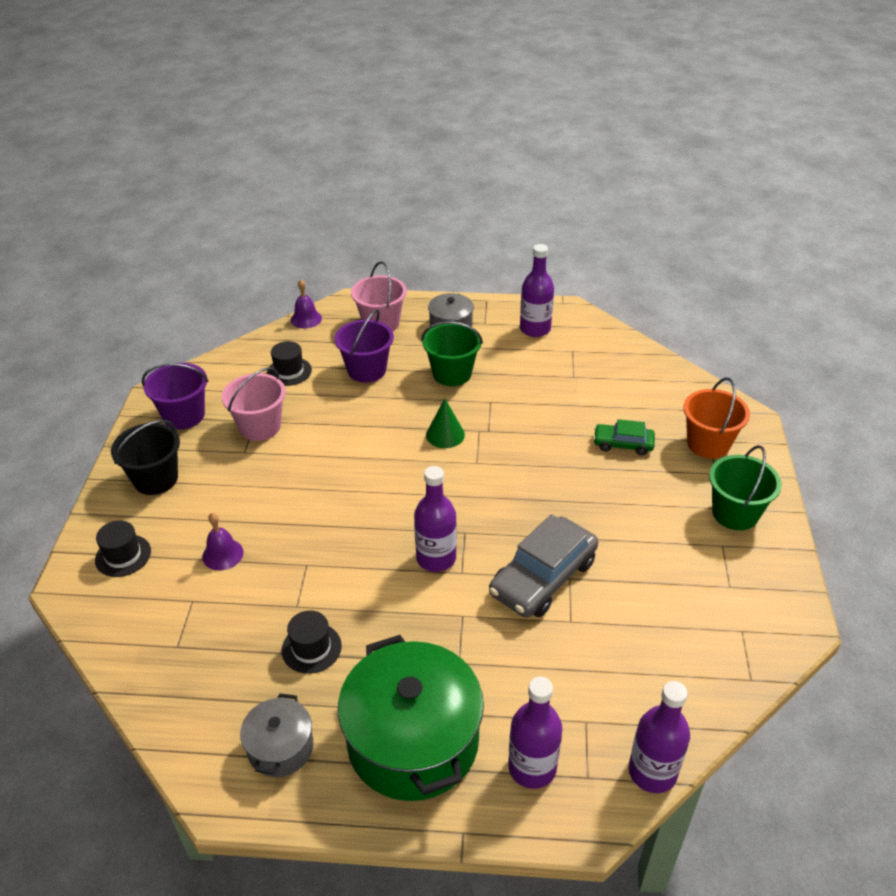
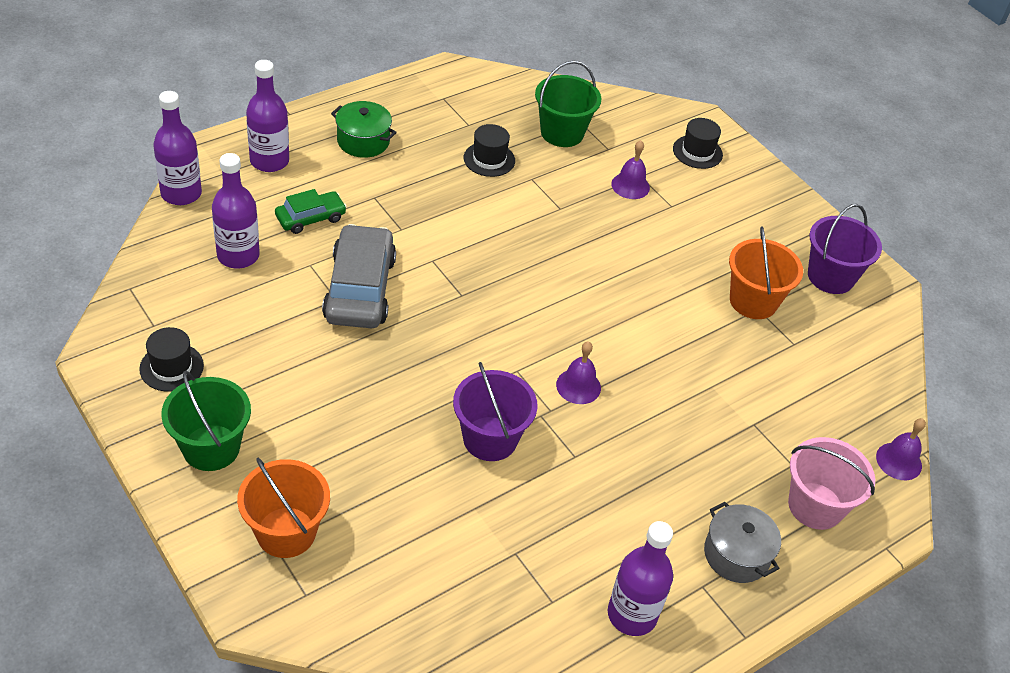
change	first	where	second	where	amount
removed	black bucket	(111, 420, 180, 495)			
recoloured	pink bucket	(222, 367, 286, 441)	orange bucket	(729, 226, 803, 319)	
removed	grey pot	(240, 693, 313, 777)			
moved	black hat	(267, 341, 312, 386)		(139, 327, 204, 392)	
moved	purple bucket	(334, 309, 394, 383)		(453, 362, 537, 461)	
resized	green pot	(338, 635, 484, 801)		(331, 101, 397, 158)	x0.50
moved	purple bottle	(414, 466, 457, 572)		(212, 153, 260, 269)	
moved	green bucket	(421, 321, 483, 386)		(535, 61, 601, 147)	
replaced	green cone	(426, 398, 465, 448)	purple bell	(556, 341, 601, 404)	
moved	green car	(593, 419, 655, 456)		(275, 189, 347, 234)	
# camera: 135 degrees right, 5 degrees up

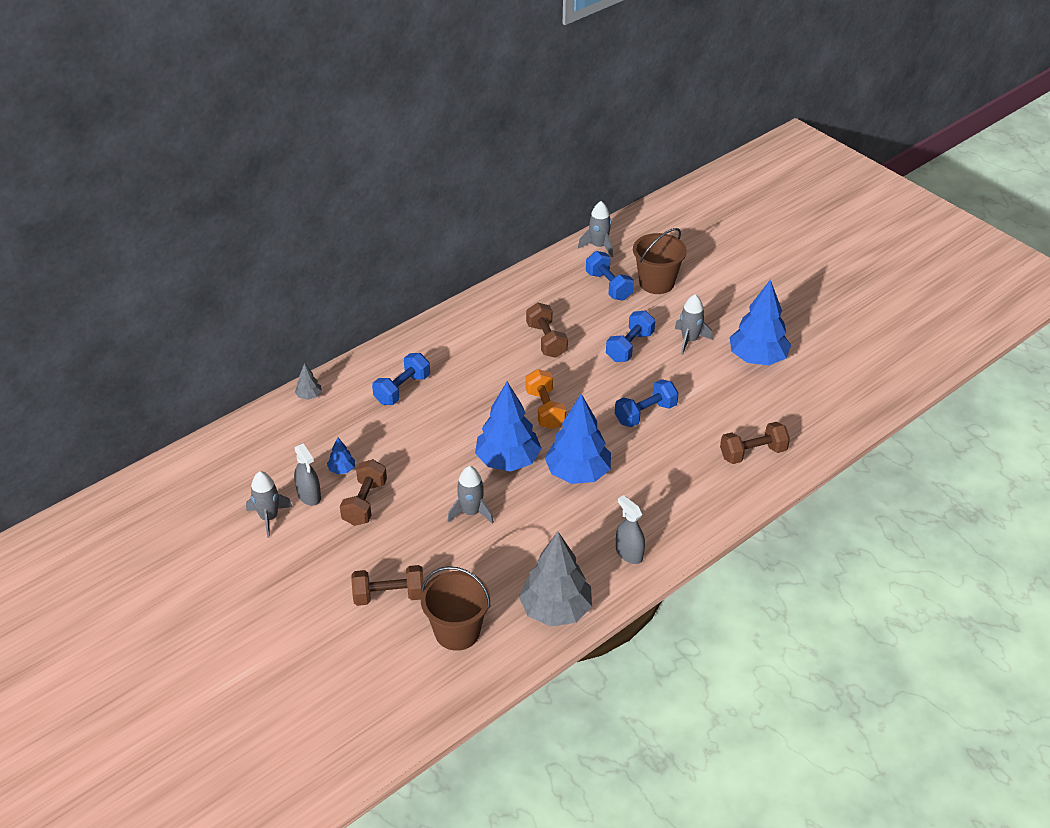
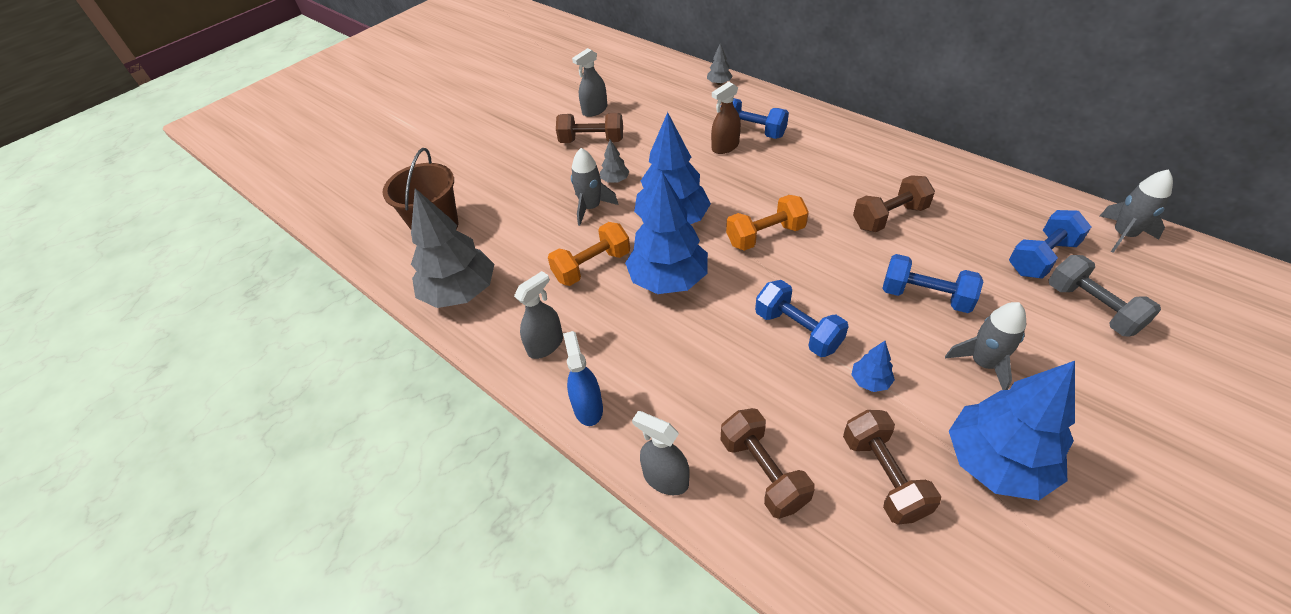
change	first	where	second	where	amount
removed	grey rocket	(246, 471, 292, 538)			
moved	blue tree	(327, 437, 356, 474)		(851, 341, 895, 392)	
moved	brown dumbbell	(351, 565, 424, 606)		(843, 410, 941, 525)	
replaced	brown bucket	(633, 228, 687, 294)	grey dumbbell	(1049, 255, 1161, 336)	
added			orange dumbbell	(548, 222, 630, 286)	
added			blue spray bottle	(563, 331, 603, 426)	
added			grey tree	(600, 140, 630, 183)	
added			grey spray bottle	(632, 411, 689, 495)	
added			brown spray bottle	(711, 81, 741, 154)	
# camera: 85 degrees right, 5 degrees up

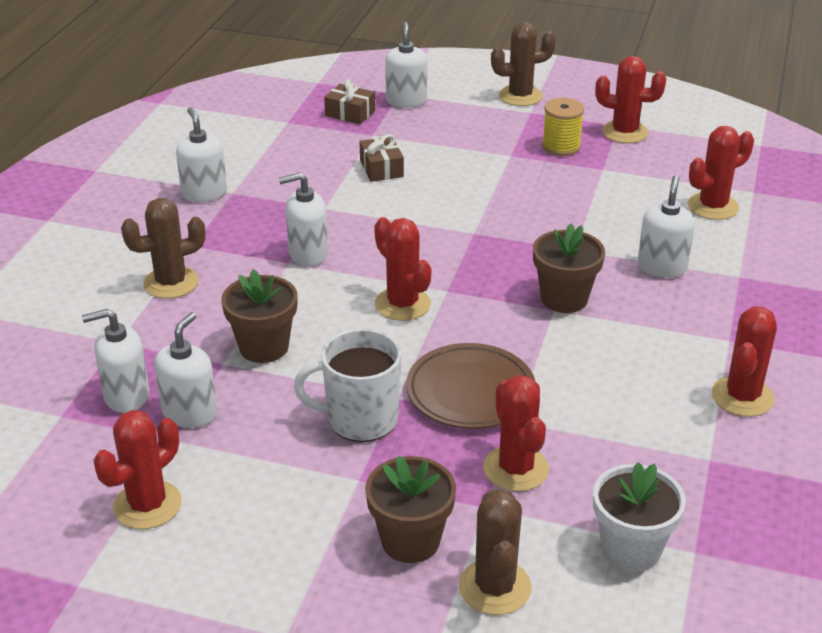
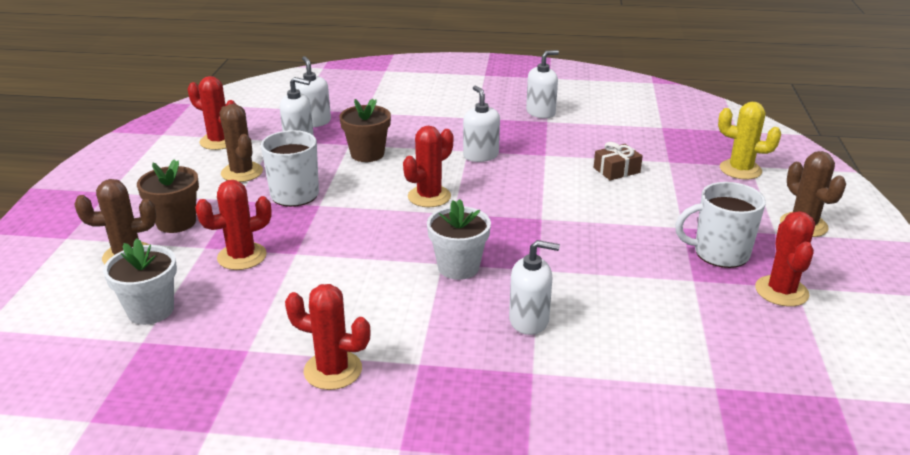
change	first	where	second	where	amount
moved	brown cactus	(121, 198, 205, 298)		(219, 104, 263, 182)	
removed	brown gift	(324, 79, 375, 124)			
replaced	white soap dispenser	(385, 21, 427, 107)	yellow cactus	(718, 102, 781, 179)	
removed	brown plate	(406, 343, 535, 429)			
recoloured	brown flower pot	(533, 223, 605, 313)	white flower pot	(427, 199, 491, 280)	
replaced	yellow spool	(542, 98, 584, 156)	white mug	(675, 182, 766, 268)	
removed	red cactus	(688, 126, 754, 220)			
# camera: 80 degrees right, 5 degrees down

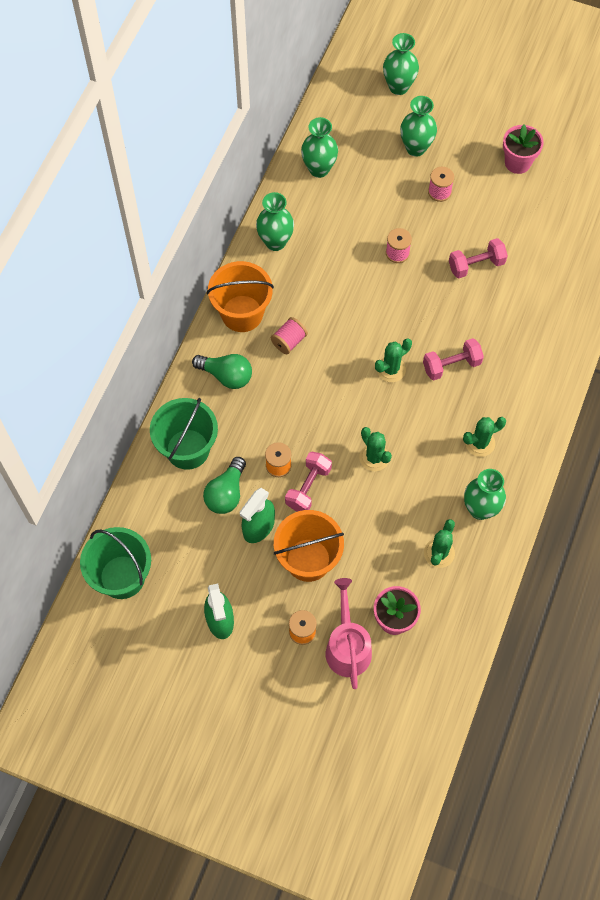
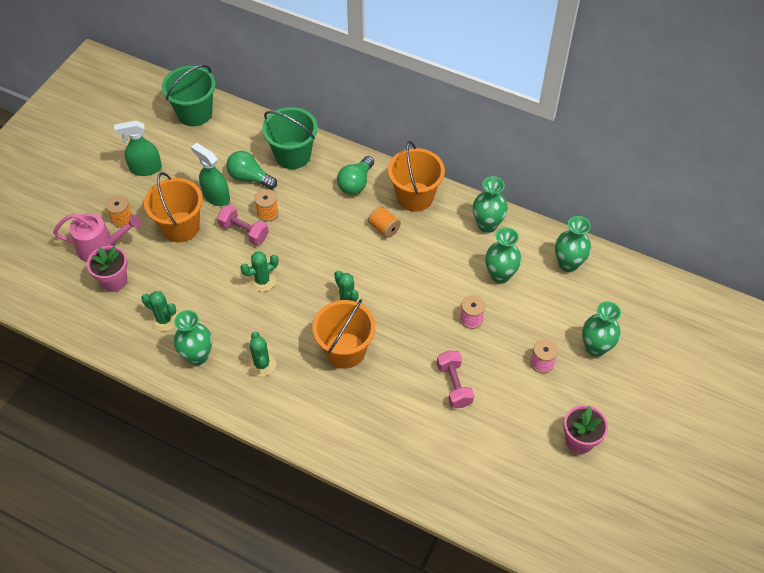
change	first	where	second	where	amount
recoloured	pink spool	(271, 317, 308, 354)	orange spool	(368, 206, 401, 238)	
moved	green vase	(383, 33, 419, 95)		(485, 227, 522, 284)	
replaced	pink dumbbell	(423, 338, 484, 381)	orange bucket	(312, 299, 375, 369)	
# camera: 95 degrees right, 10 degrees down

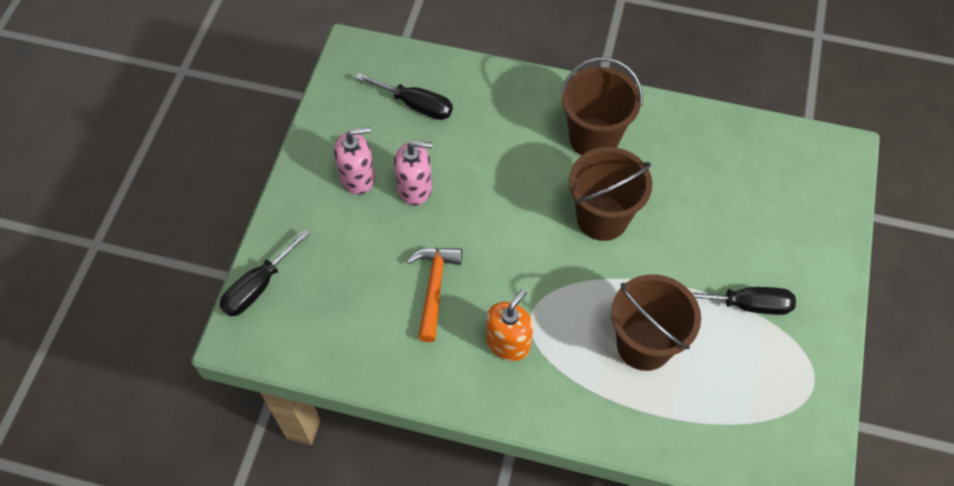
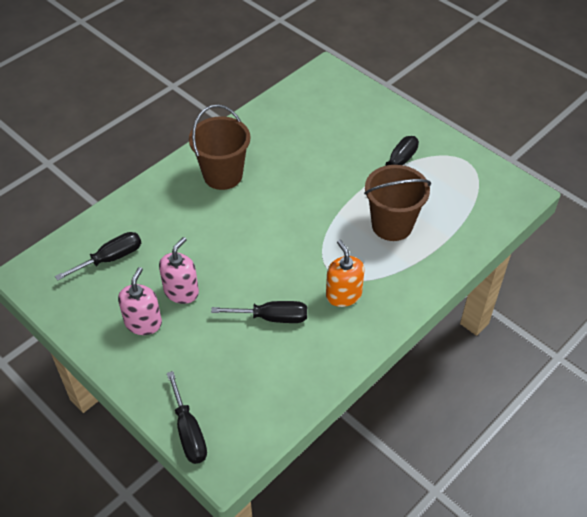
change	first	where	second	where	amount
replaced	orange hammer	(407, 248, 463, 342)	black screwdriver	(211, 301, 307, 323)	
removed	brown bucket	(569, 147, 652, 241)			
# camera: 60 degrees left, 10 degrees down

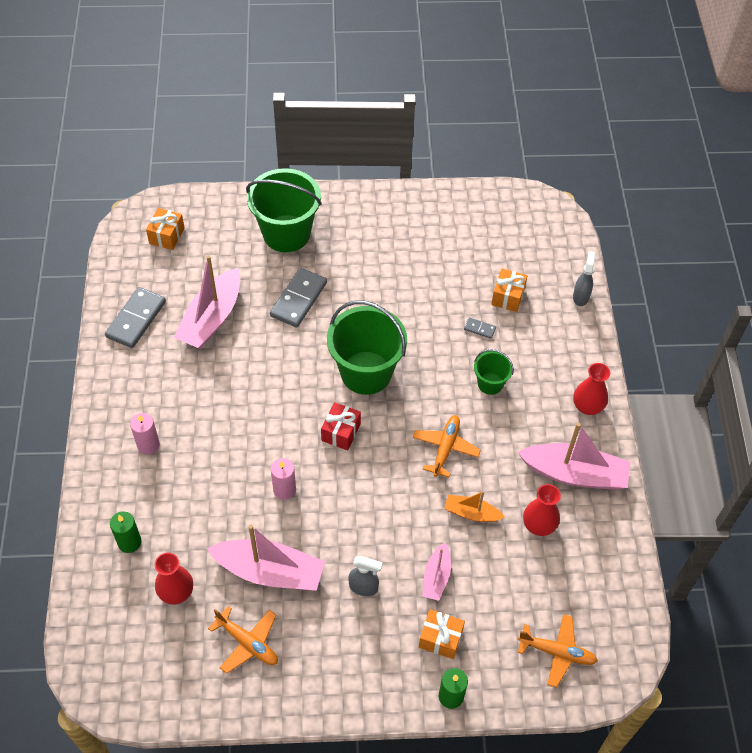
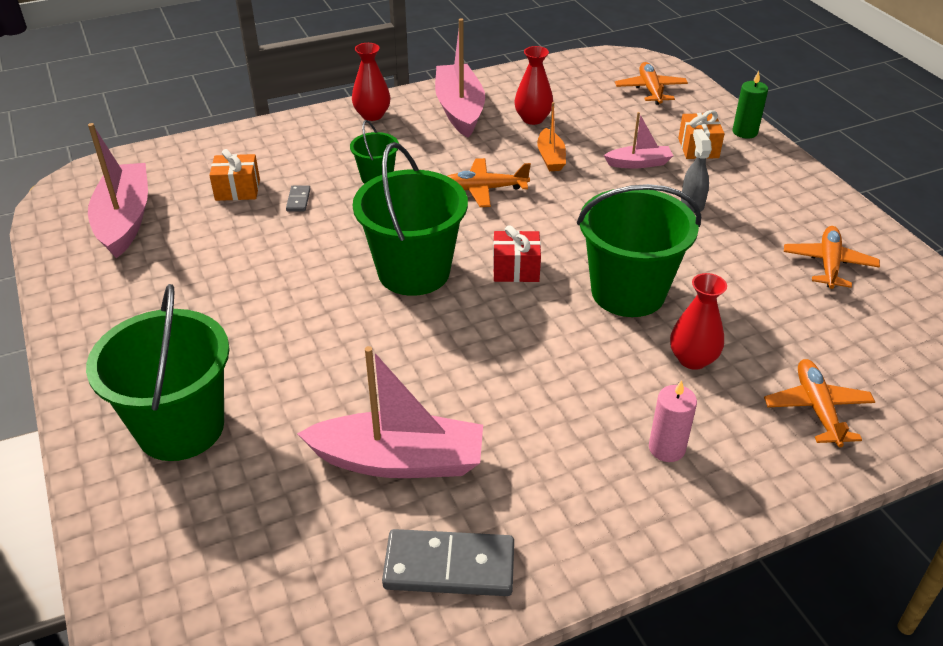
change	first	where	second	where	amount
replaced	green candle	(110, 511, 141, 553)	orange plane	(764, 359, 875, 447)	
removed	orange gift	(146, 208, 185, 250)			
moved	red vase	(155, 552, 193, 604)		(670, 273, 727, 370)	
moved	pink boat	(207, 525, 325, 591)		(88, 123, 148, 259)	
removed	grey domino	(270, 268, 327, 327)			
replaced	pink candle	(271, 458, 296, 500)	green bucket	(577, 184, 701, 317)	
removed	grey spray bottle	(573, 251, 596, 306)			
# camera: 110 degrees left, 15 degrees down

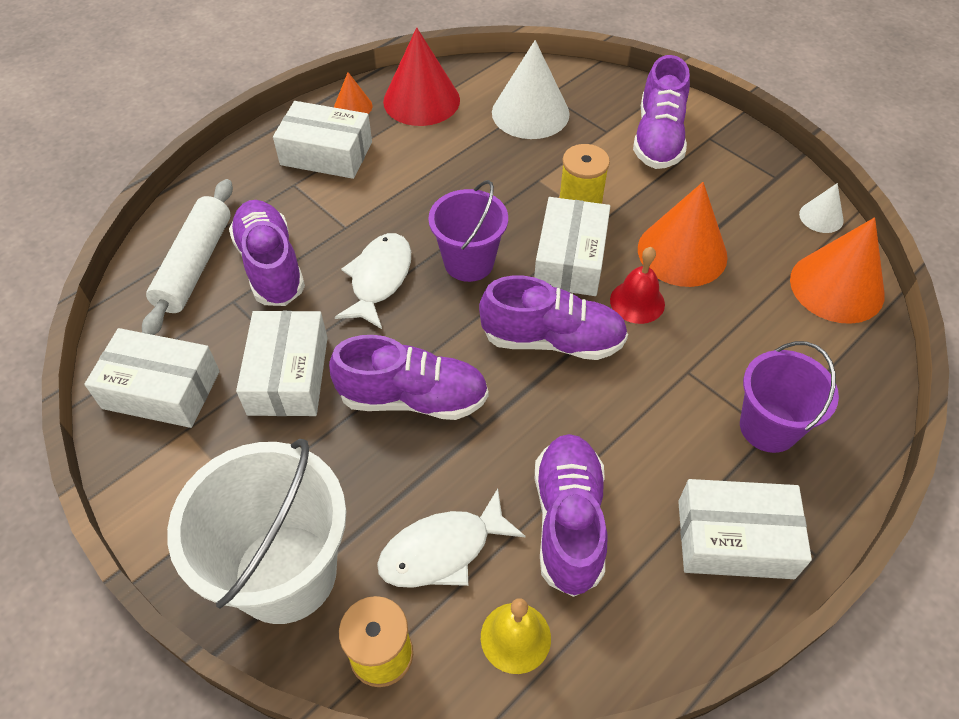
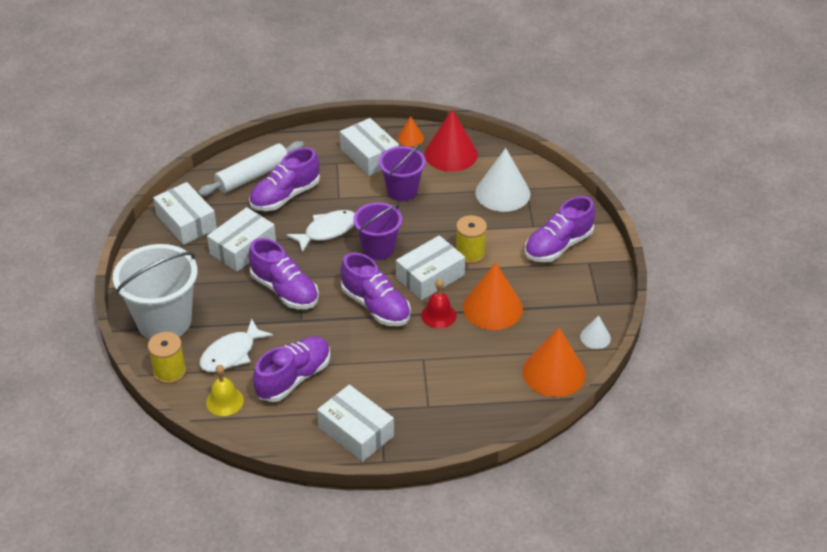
change	first	where	second	where	amount
turned	purple shoe	(229, 200, 305, 306)		(249, 147, 320, 211)	150 degrees counterclockwise
turned	white fish	(377, 489, 526, 588)		(200, 319, 273, 372)	60 degrees counterclockwise
moved	purple bucket	(740, 341, 839, 453)		(379, 144, 426, 201)	
# camera: 40 degrees right, 10 degrees down

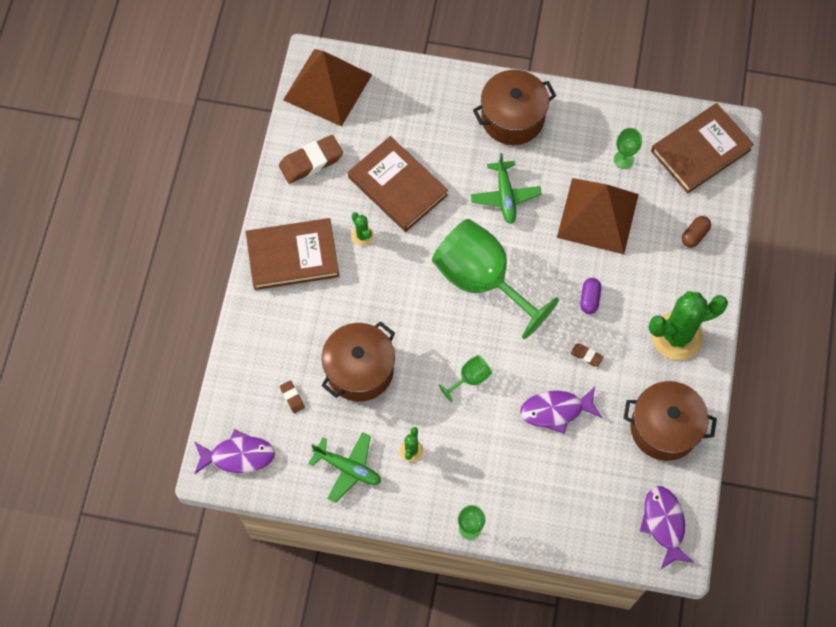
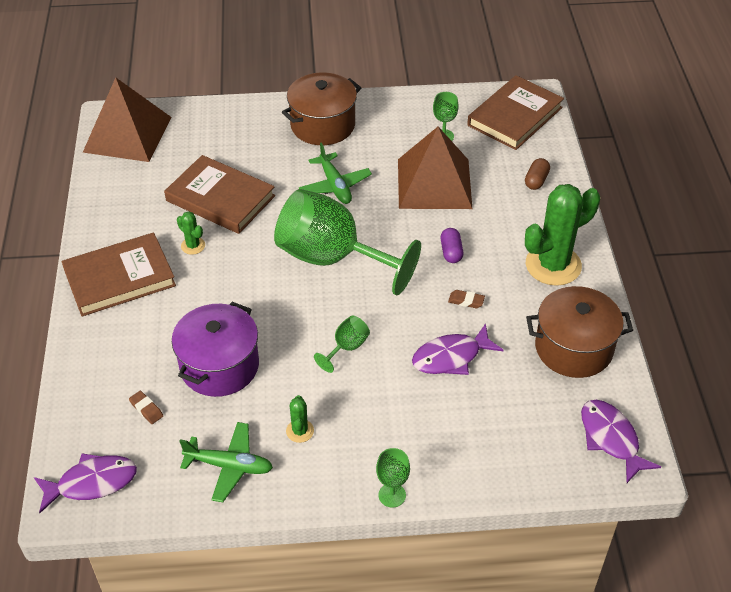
change	first	where	second	where	amount
removed	brown eraser	(279, 135, 343, 184)			
recoloured	brown pot	(321, 321, 395, 402)	purple pot	(172, 302, 259, 397)	
# camera: 15 degrees left, 20 degrees down

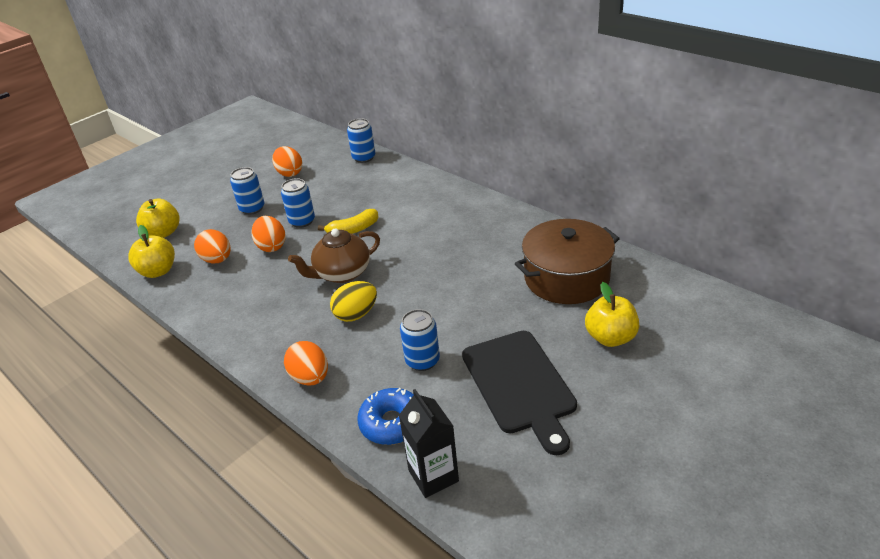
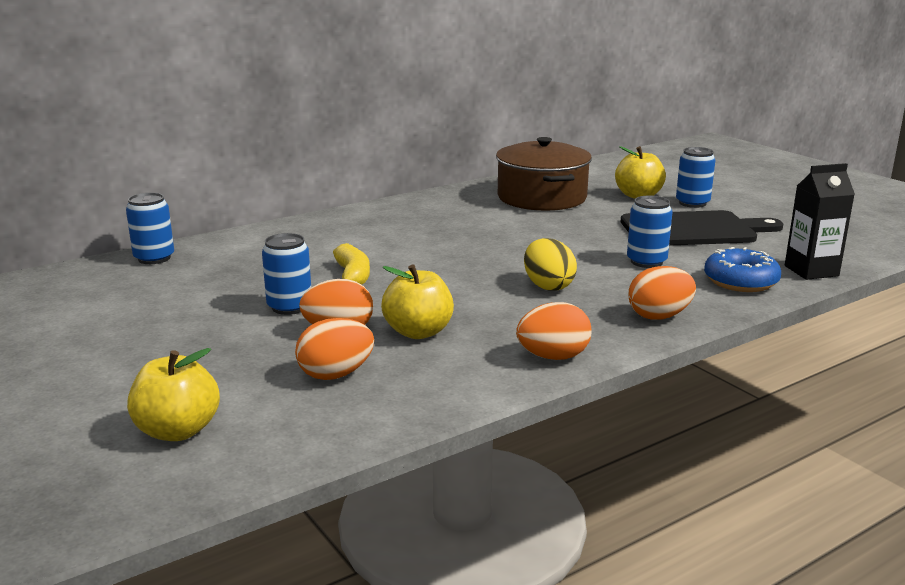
change	first	where	second	where	amount
moved	yellow apple	(128, 225, 175, 278)		(381, 264, 454, 339)	
moved	blue can	(230, 167, 265, 215)		(676, 147, 715, 208)	
moved	orange egg	(272, 146, 302, 177)		(516, 302, 591, 360)	
removed	brown teapot	(288, 229, 380, 283)			
# camera: 80 degrees left, 15 degrees down

